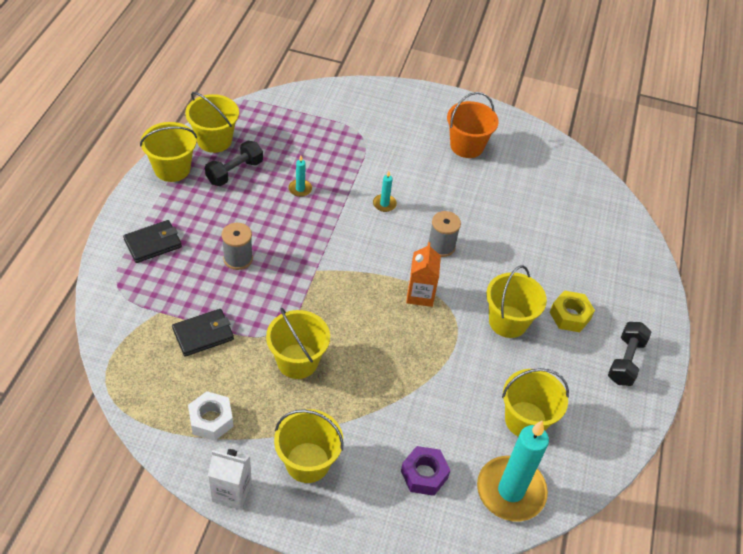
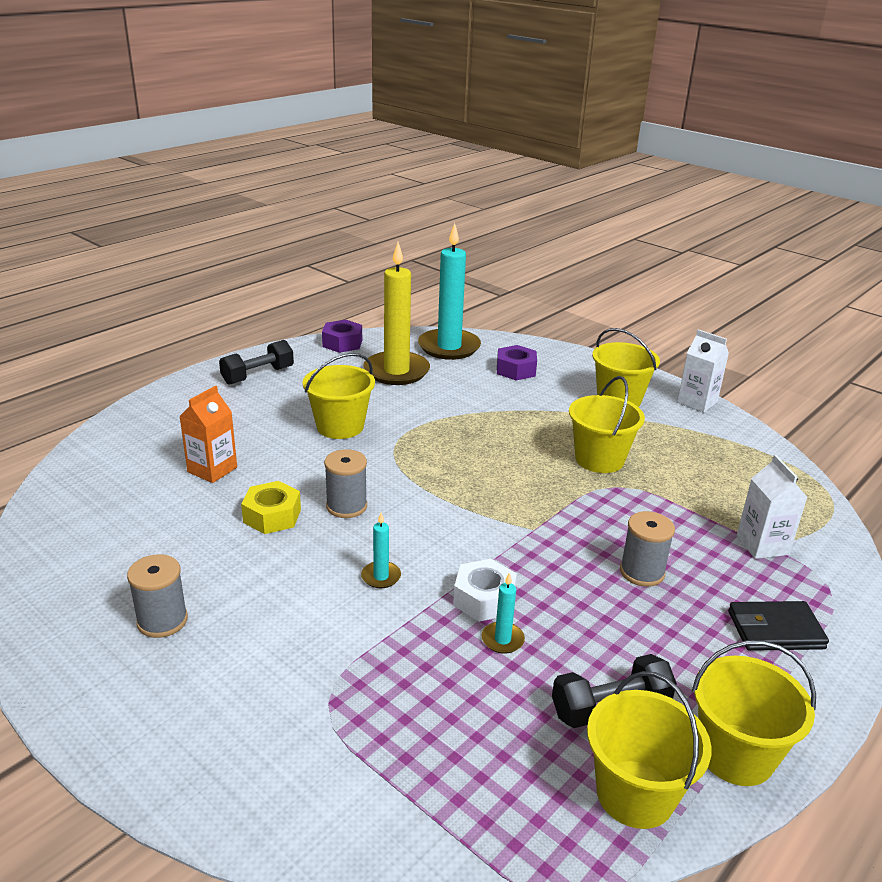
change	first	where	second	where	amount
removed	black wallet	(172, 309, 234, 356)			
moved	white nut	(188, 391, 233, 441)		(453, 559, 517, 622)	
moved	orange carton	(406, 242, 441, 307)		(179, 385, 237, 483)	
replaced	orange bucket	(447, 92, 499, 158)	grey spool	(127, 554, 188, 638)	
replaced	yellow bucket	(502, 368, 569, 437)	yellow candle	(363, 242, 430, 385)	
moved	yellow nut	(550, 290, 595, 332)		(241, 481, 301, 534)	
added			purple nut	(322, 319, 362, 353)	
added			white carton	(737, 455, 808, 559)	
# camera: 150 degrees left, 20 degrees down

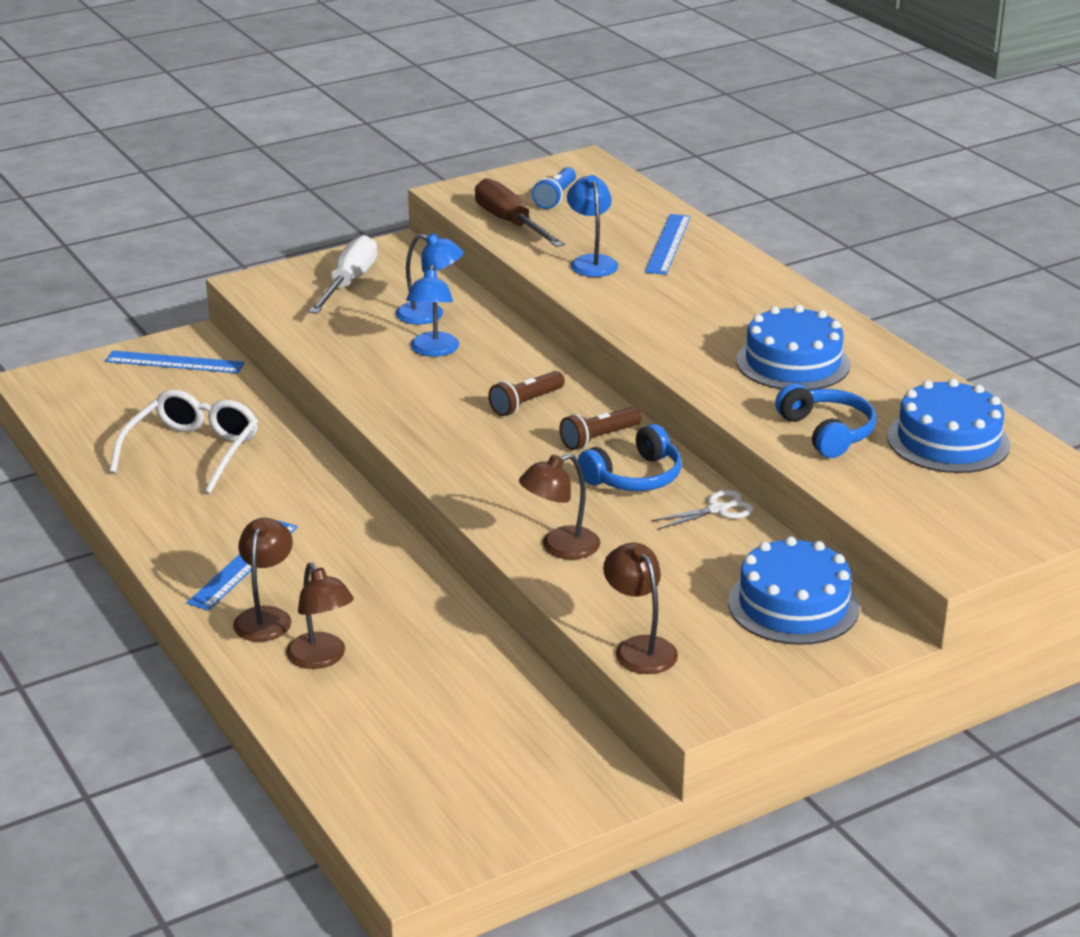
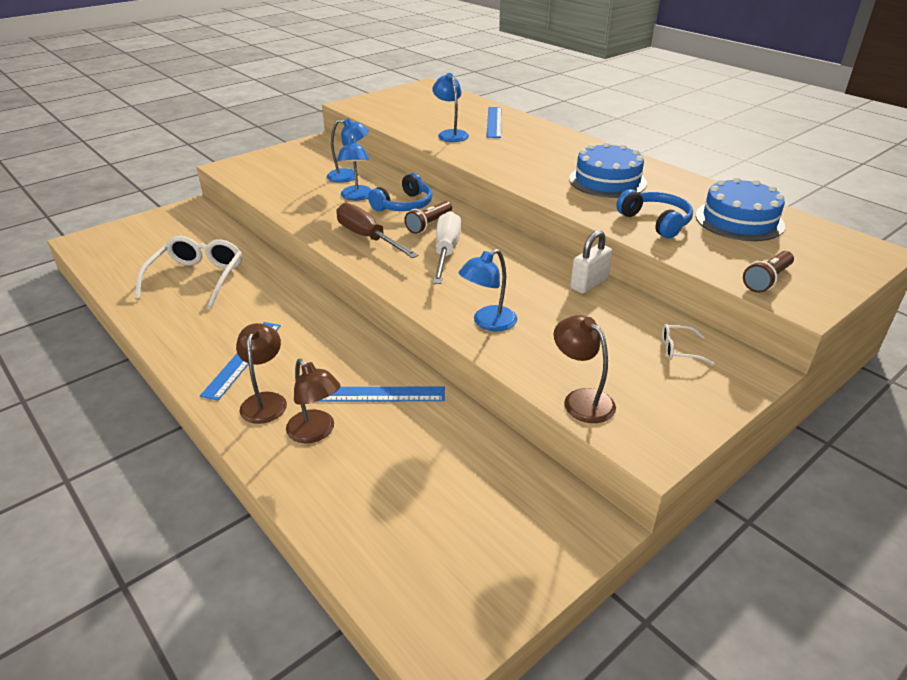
change	first	where	second	where	amount
moved	blue ruler	(105, 350, 245, 373)		(316, 387, 445, 402)	
moved	white screwdriver	(308, 235, 377, 314)		(433, 211, 461, 284)	
moved	brown screwdriver	(475, 178, 565, 247)		(336, 203, 419, 258)	
recoloured	brown lamp	(519, 453, 600, 559)	blue lamp	(459, 249, 517, 331)	
removed	blue flashlight	(532, 167, 576, 209)			
moved	brown flashlight	(559, 407, 642, 450)		(743, 251, 794, 293)	
moved	blue headphones	(578, 424, 682, 491)		(368, 173, 432, 212)	
replaced	white scissors	(651, 490, 754, 530)	white padlock	(570, 230, 612, 293)	
replaced	blue cake	(728, 536, 859, 645)	white glasses	(662, 324, 714, 366)	
# camera: 10 degrees left, 5 degrees up

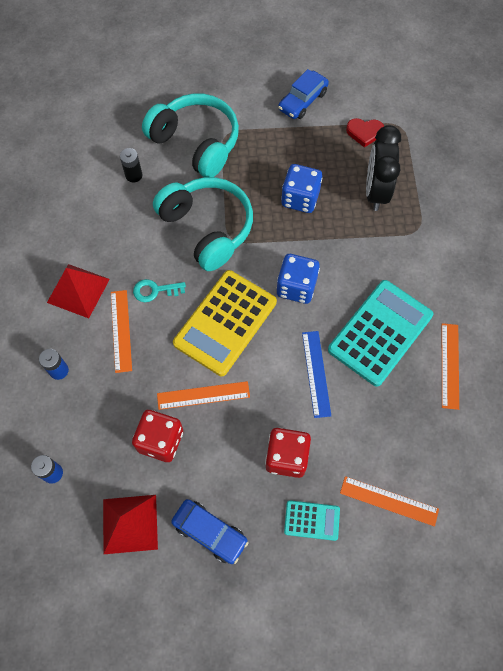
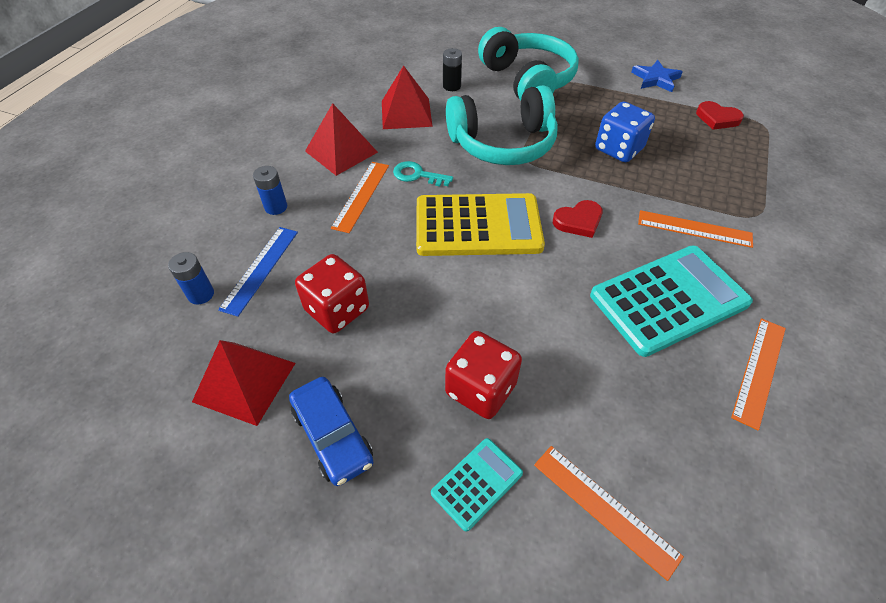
change	first	where	second	where	amount
turned	turquoise headphones	(153, 177, 253, 271)		(446, 85, 558, 165)	90 degrees clockwise
moved	orange ruler	(157, 381, 250, 410)		(638, 210, 753, 248)	
turned	yellow calculator	(173, 270, 277, 376)		(416, 193, 545, 256)	150 degrees counterclockwise
replaced	blue dice	(276, 254, 320, 304)	red heart	(553, 200, 603, 238)	
replaced	blue car	(278, 69, 329, 119)	blue star	(631, 60, 683, 92)	
turned	turquoise calculator	(284, 500, 340, 541)		(431, 438, 523, 532)	75 degrees counterclockwise
moved	blue ruler	(302, 331, 331, 418)		(218, 227, 298, 317)	
removed	black clock	(366, 125, 401, 211)			
added			red pyramid	(382, 65, 433, 129)	
# camera: 25 degrees right, 15 degrees down

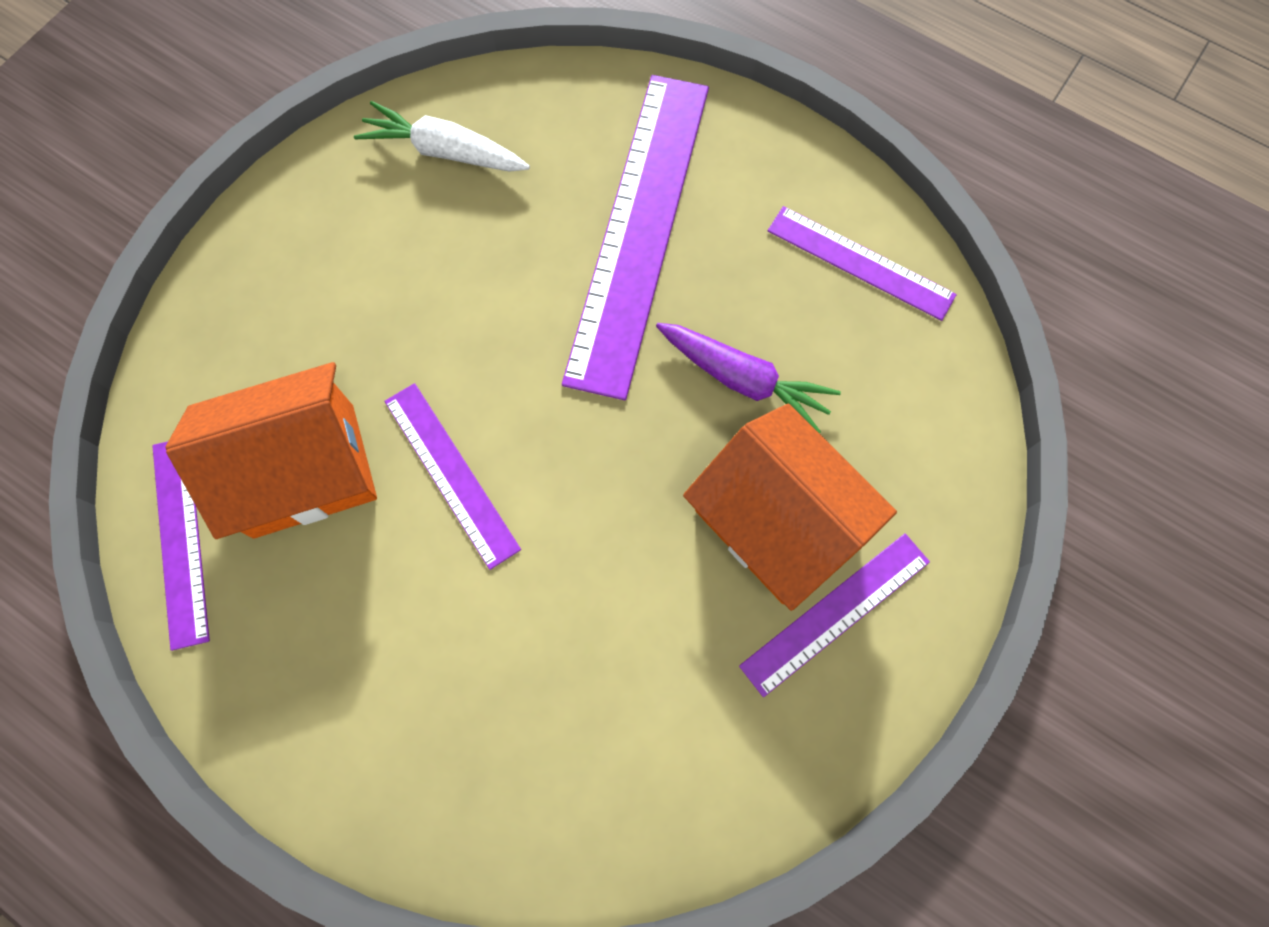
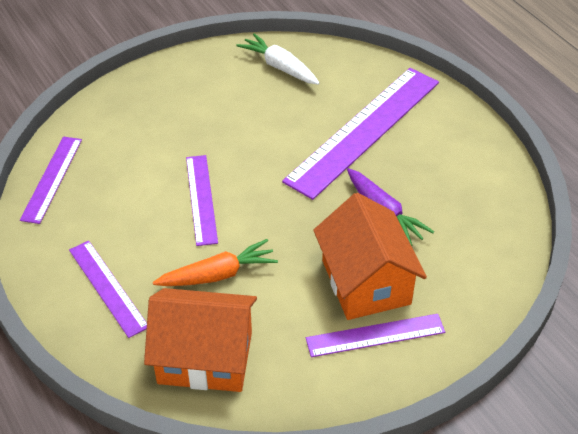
change	first	where	second	where	amount
moved	orange house	(165, 362, 377, 539)		(144, 288, 257, 392)	
moved	purple ruler	(768, 206, 957, 321)		(69, 241, 147, 338)	
added			orange carrot	(153, 239, 278, 286)	
# camera: 25 degrees right, 25 degrees down

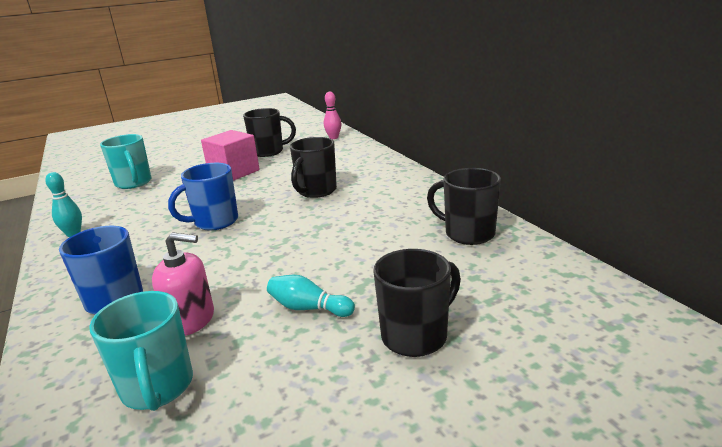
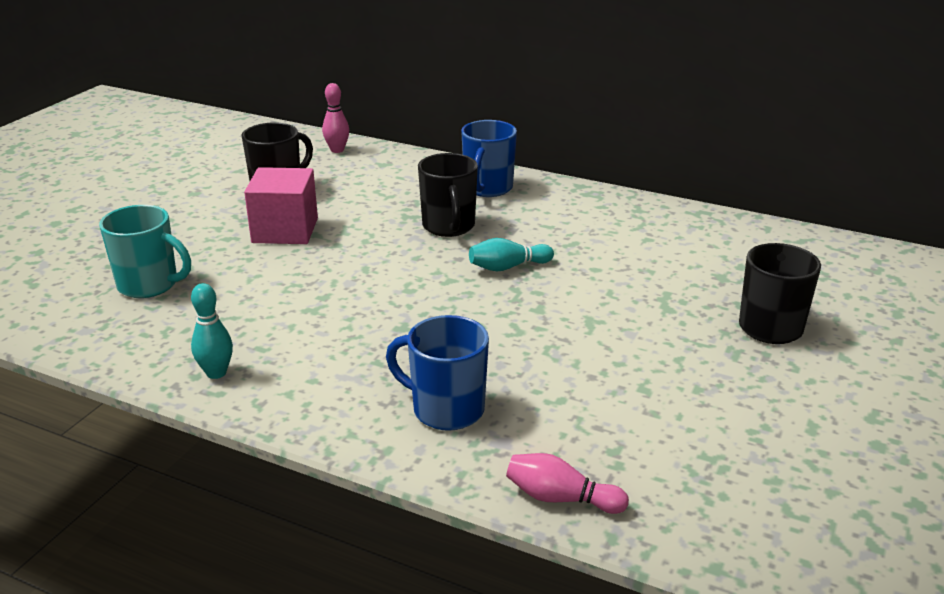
change	first	where	second	where	amount
removed	turquoise mug	(89, 291, 193, 411)			
removed	pink soap dispenser	(152, 232, 214, 336)			
moved	blue mug	(168, 163, 238, 230)		(461, 120, 517, 197)	
moved	turquoise bowling pin	(267, 275, 355, 317)		(469, 238, 554, 271)	
removed	black mug	(427, 168, 501, 245)			
added			pink bowling pin	(506, 453, 629, 514)	
# camera: 40 degrees left, 5 degrees up

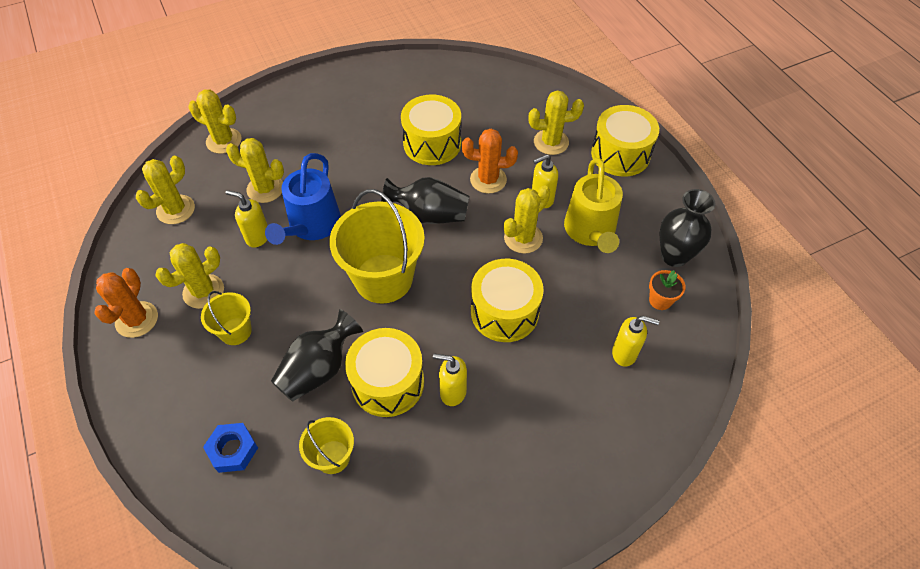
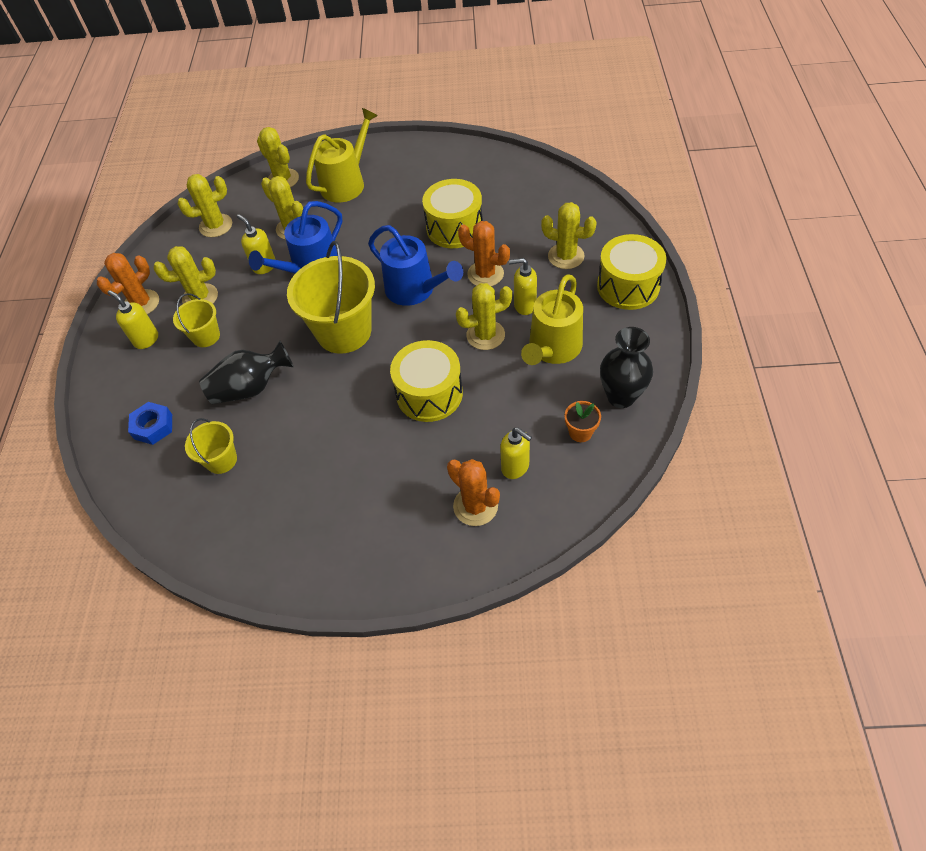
change	first	where	second	where	amount
removed	yellow drum	(345, 328, 424, 417)			
replaced	black vase	(381, 177, 470, 224)	blue watering can	(368, 225, 463, 306)	
moved	yellow soap dispenser	(433, 353, 467, 406)		(108, 290, 158, 349)	
added			yellow watering can	(306, 108, 377, 202)	
added			orange cactus	(447, 459, 500, 526)	
# camera: 30 degrees right, 0 degrees up

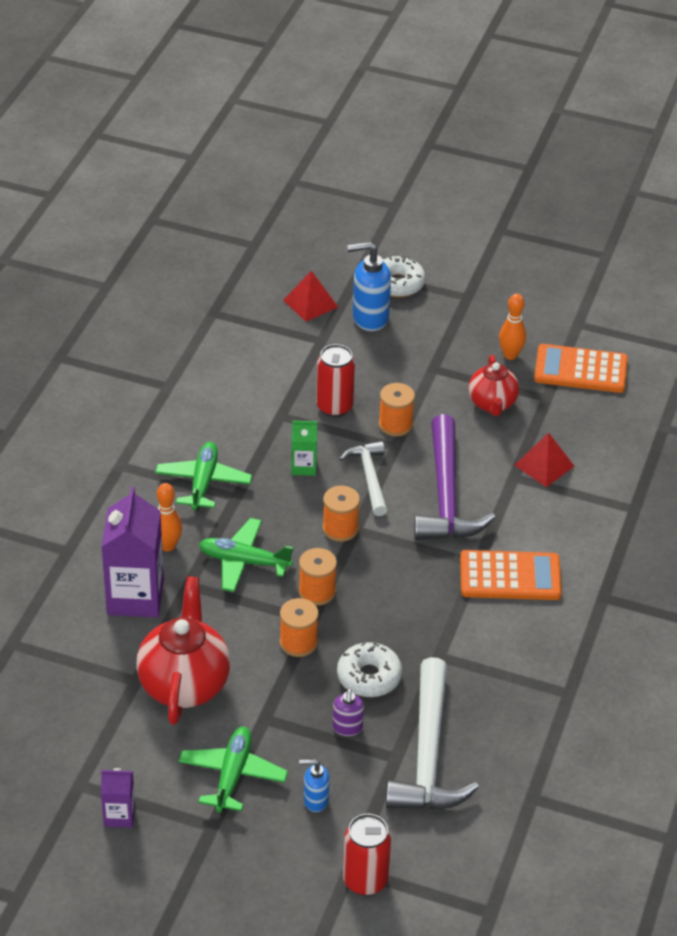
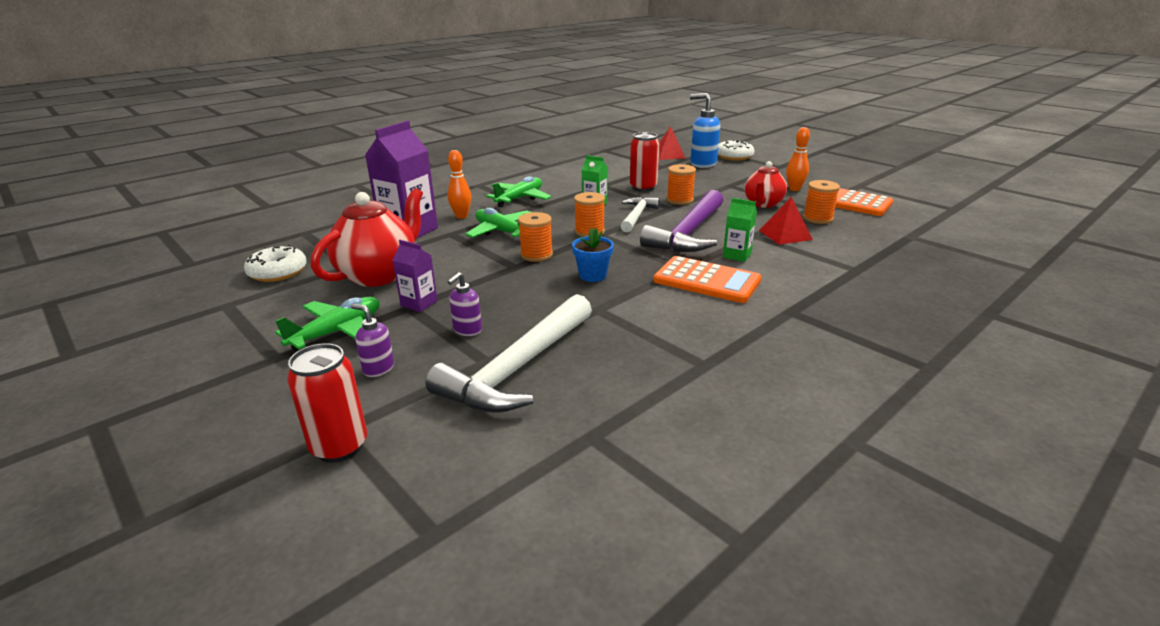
change	first	where	second	where	amount
moved	purple carton	(101, 768, 135, 828)		(393, 240, 438, 312)	
moved	orange spool	(280, 598, 319, 657)		(803, 180, 840, 224)	
recoloured	blue soap dispenser	(299, 759, 330, 812)	purple soap dispenser	(351, 304, 394, 377)	
moved	white donut	(337, 641, 402, 697)		(244, 245, 307, 282)	
added			blue flower pot	(572, 228, 614, 282)	
added			green carton	(723, 198, 757, 262)	
# camera: 30 degrees right, 15 degrees down

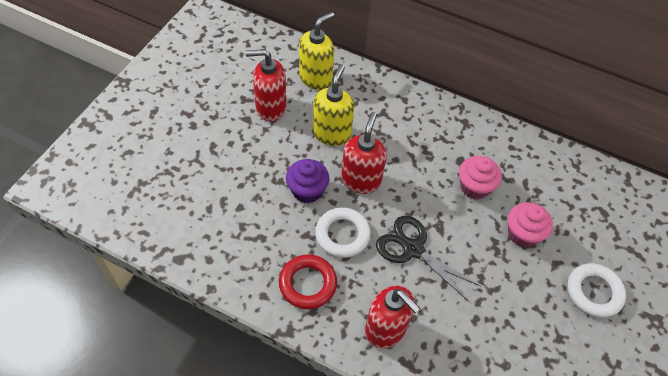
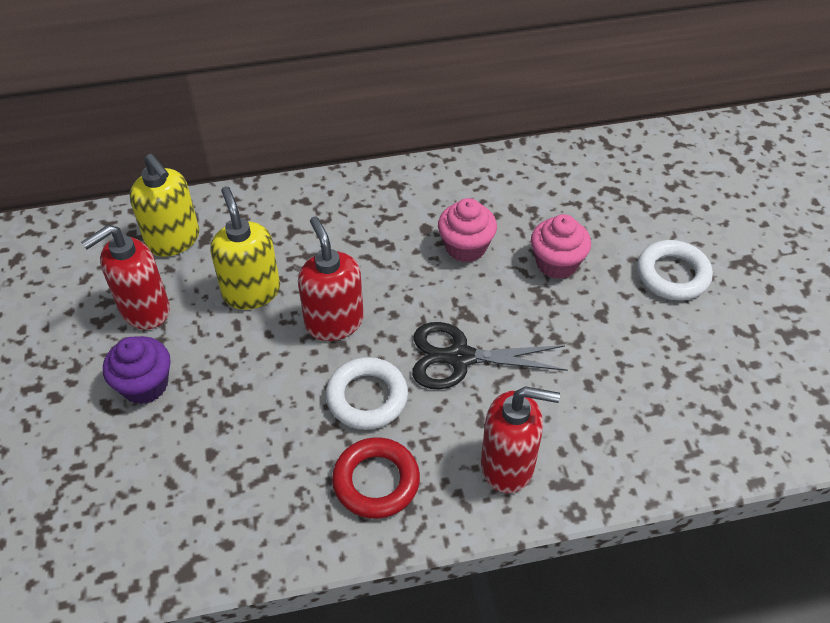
change	first	where	second	where	amount
moved	purple cupcake	(286, 159, 329, 203)		(103, 336, 171, 404)	
turned	yellow soap dispenser	(299, 12, 334, 90)		(130, 154, 199, 257)	135 degrees clockwise
# camera: 35 degrees left, 5 degrees down

